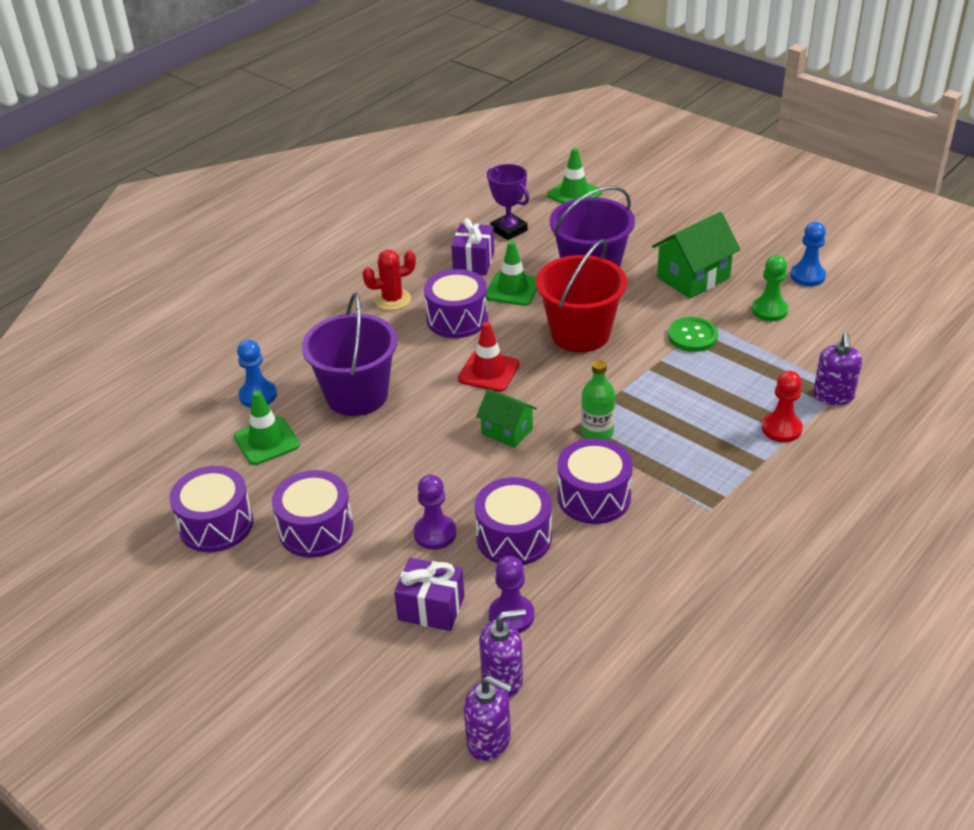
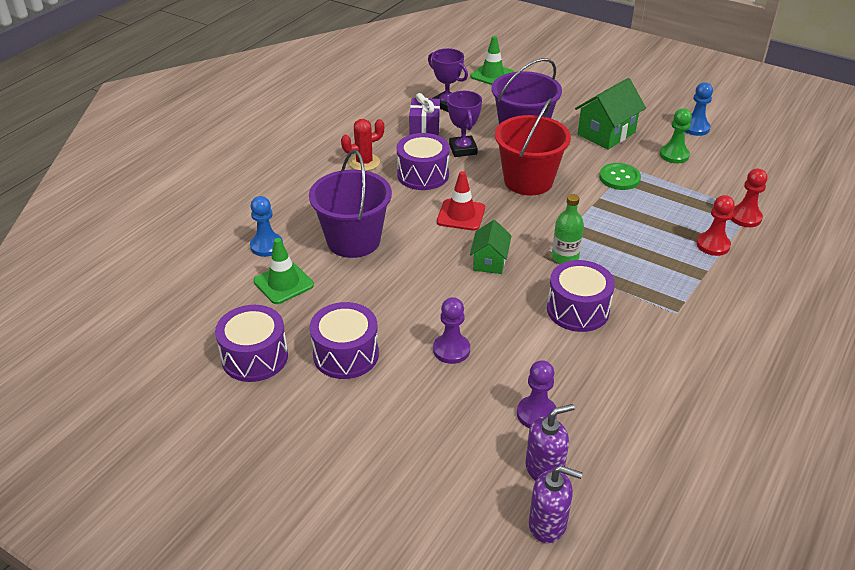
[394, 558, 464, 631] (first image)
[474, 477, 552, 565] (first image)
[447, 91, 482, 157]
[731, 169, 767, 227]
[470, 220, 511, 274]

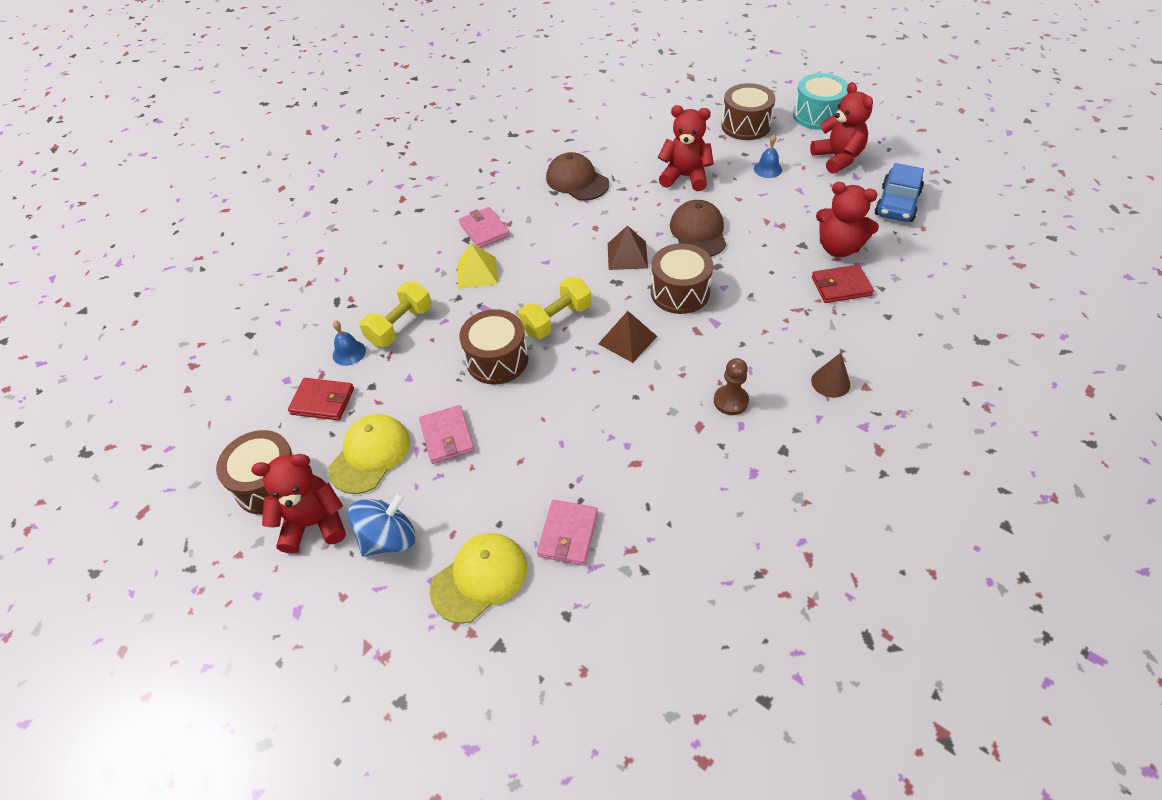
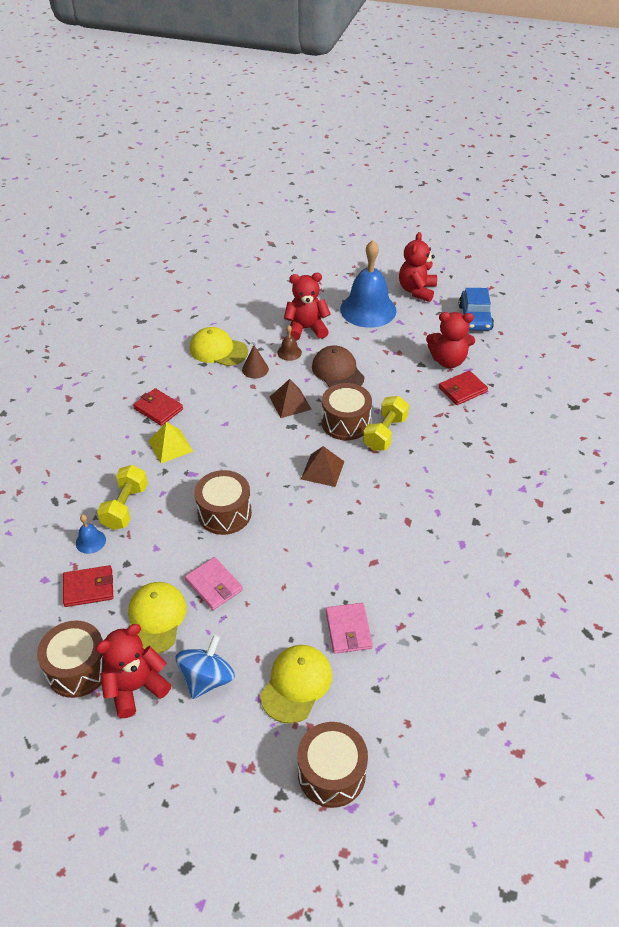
[714, 358, 749, 415] (first image)
[793, 73, 848, 130] (first image)
[277, 325, 302, 361]
[363, 396, 409, 451]
[297, 722, 368, 808]
[242, 345, 269, 378]
[133, 388, 183, 426]
[190, 327, 248, 366]
[399, 232, 437, 302]
[340, 240, 396, 328]

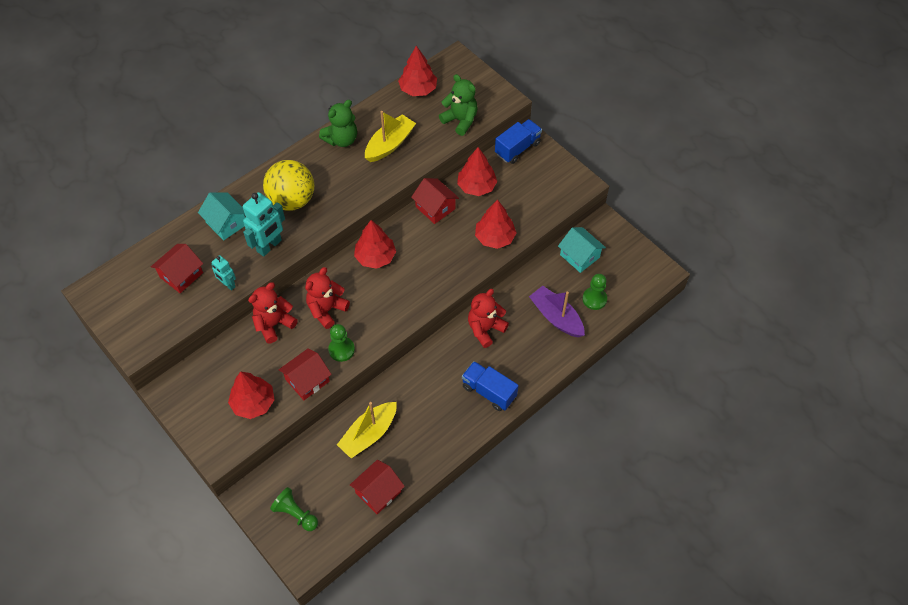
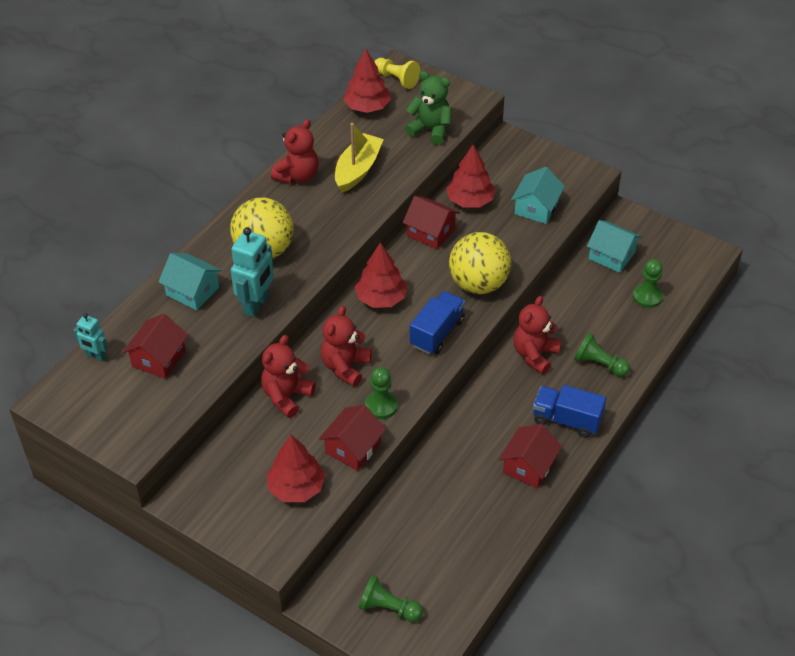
[337, 402, 397, 458] (first image)
[475, 200, 516, 249] (first image)
[529, 286, 585, 337] (first image)
[374, 58, 420, 89]
[449, 232, 511, 294]
[511, 167, 565, 224]
[574, 333, 630, 377]
[73, 313, 108, 362]
[499, 424, 562, 489]
[410, 291, 465, 354]
[271, 119, 319, 184]

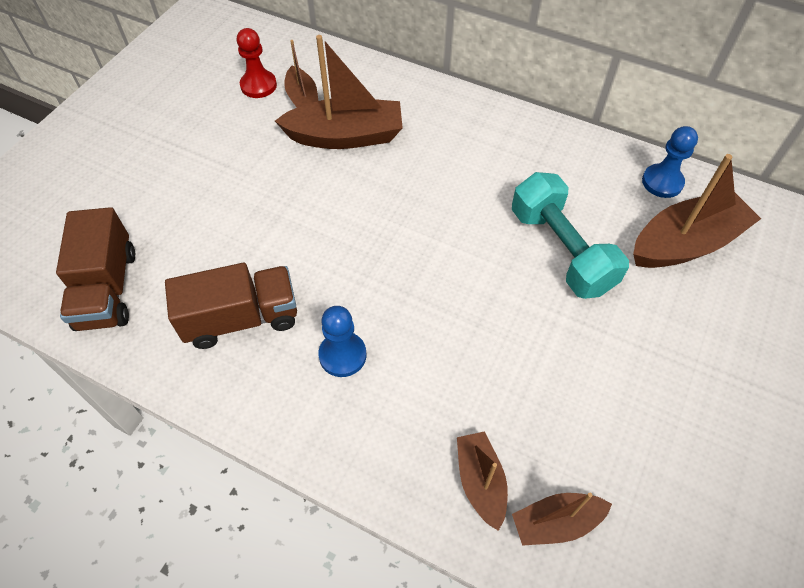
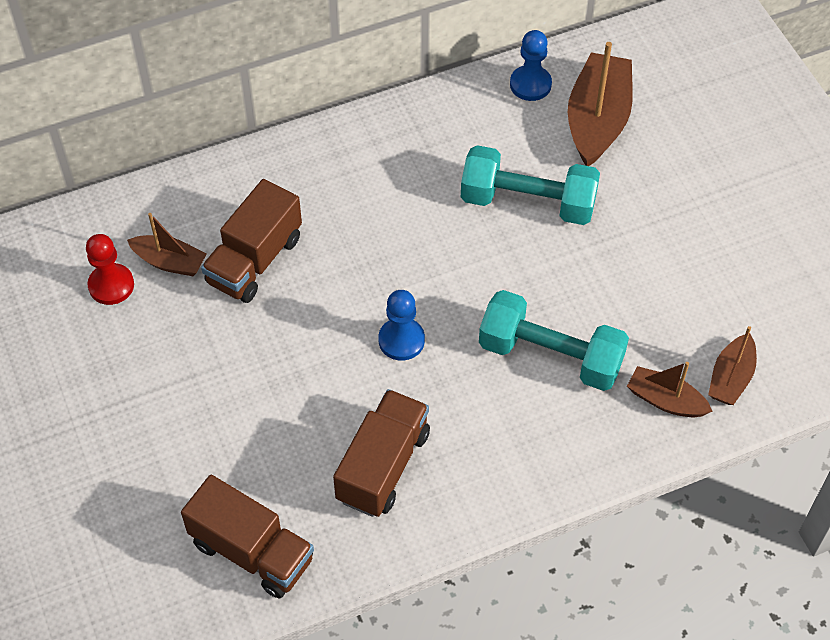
[479, 290, 629, 391]
[378, 290, 425, 361]
[201, 179, 302, 303]

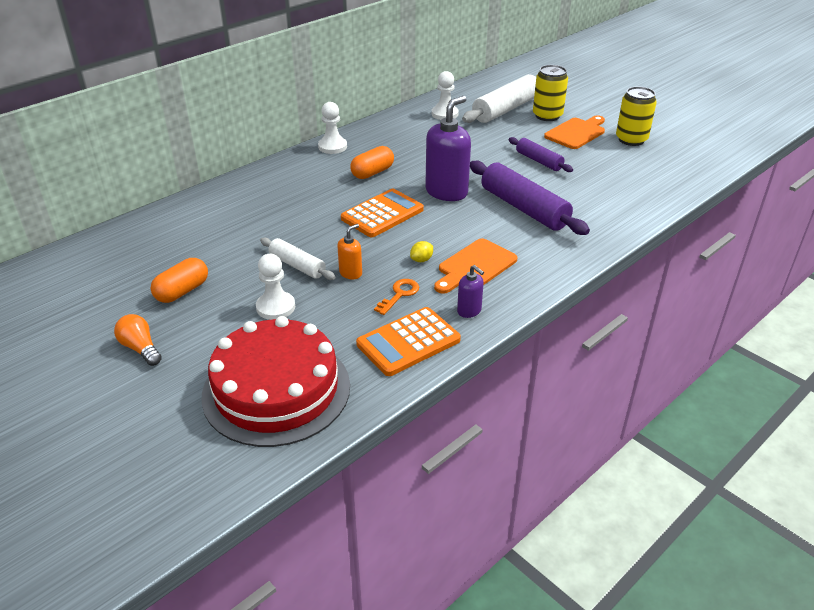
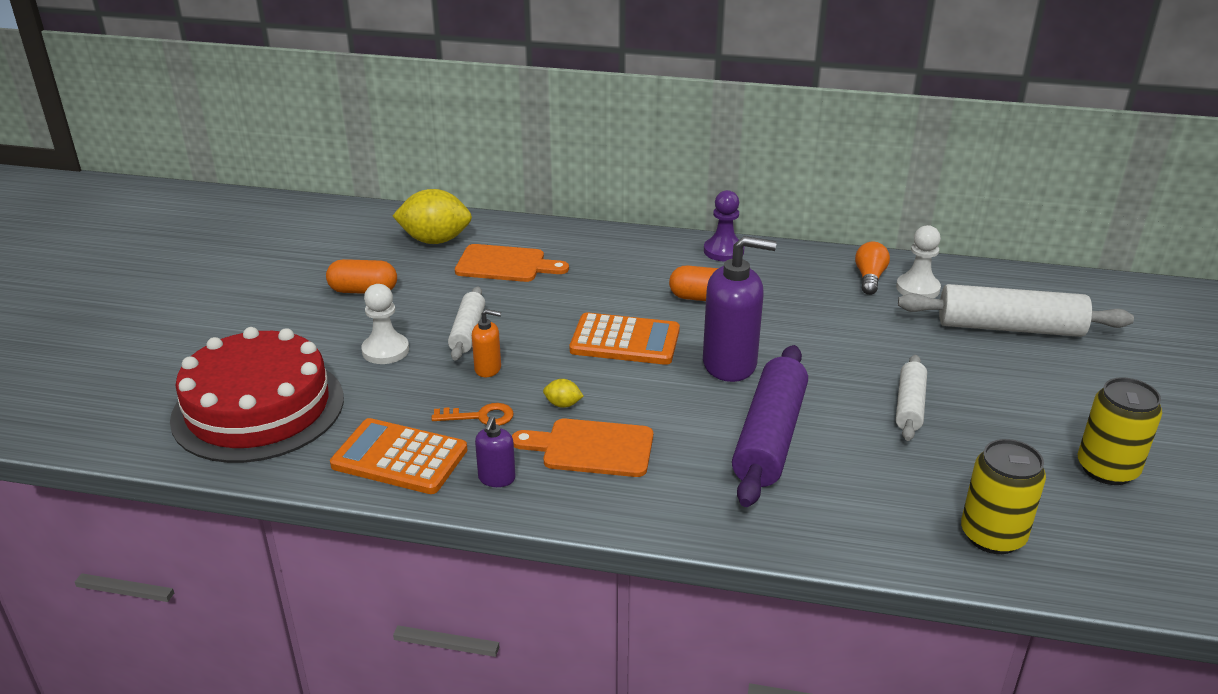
[393, 189, 472, 244]
[855, 242, 890, 295]
[961, 439, 1046, 554]
[455, 244, 569, 282]
[704, 190, 744, 262]
[896, 355, 927, 441]

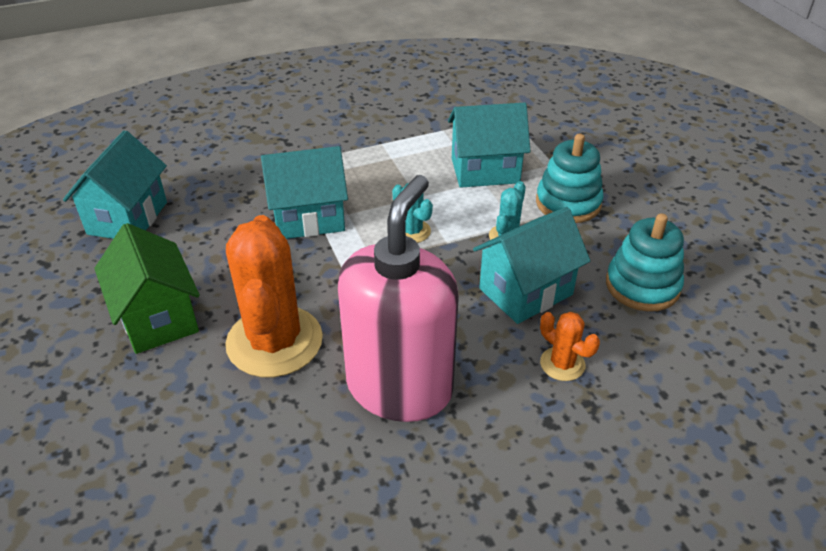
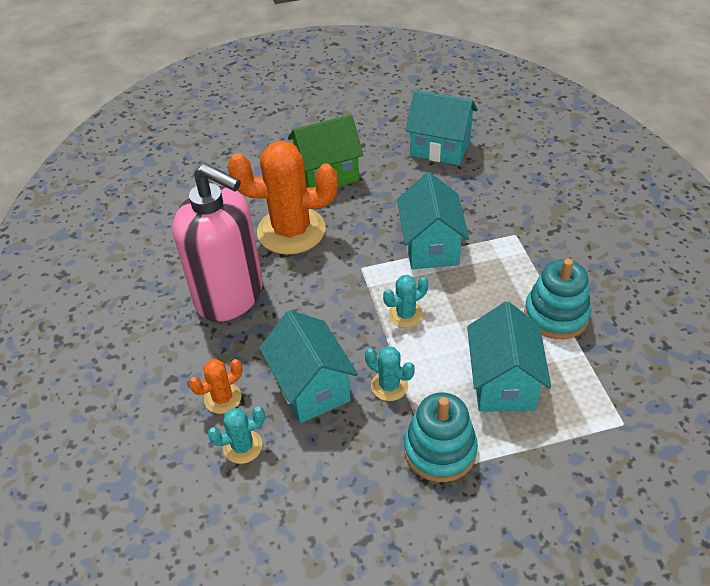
[207, 407, 265, 464]
[524, 259, 591, 339]

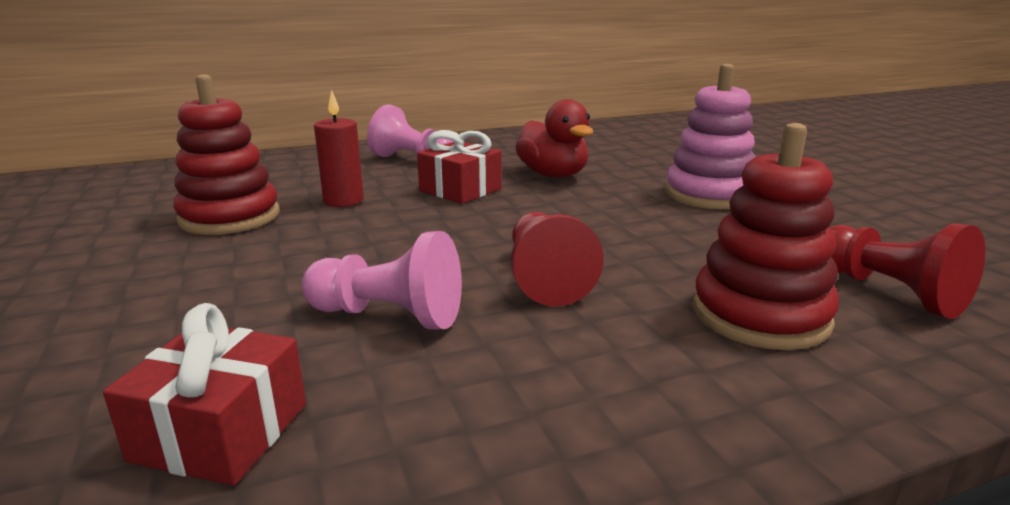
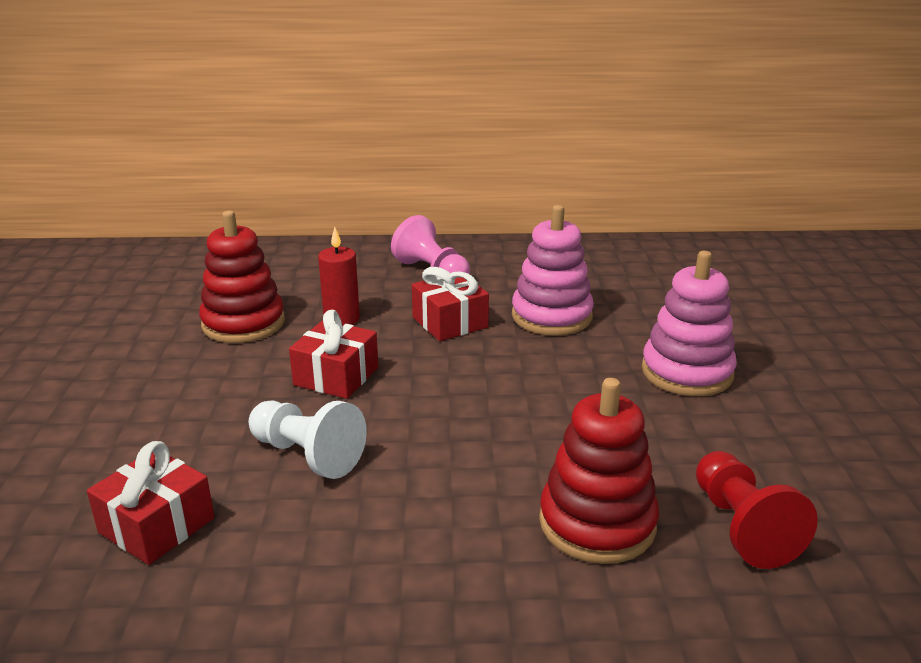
[511, 212, 604, 306] (first image)
[289, 310, 378, 399]
[512, 205, 594, 336]
[248, 401, 367, 479]

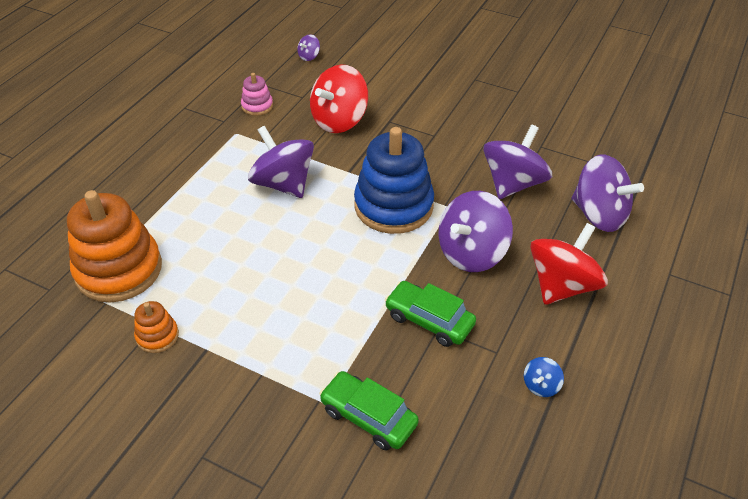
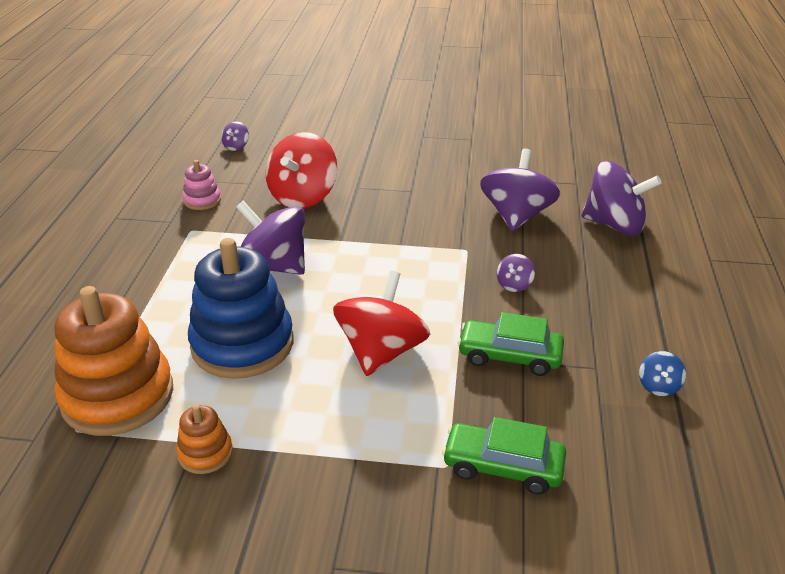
[188, 238, 293, 379]
[333, 271, 430, 376]
[497, 254, 535, 292]

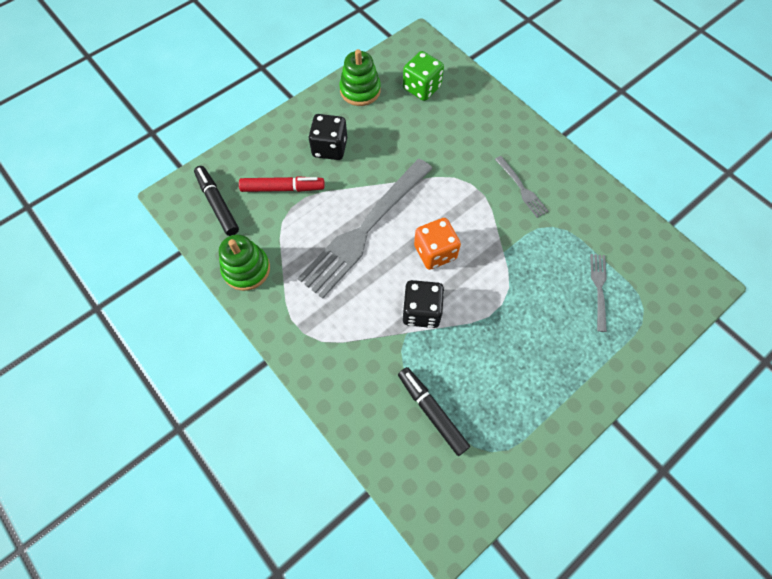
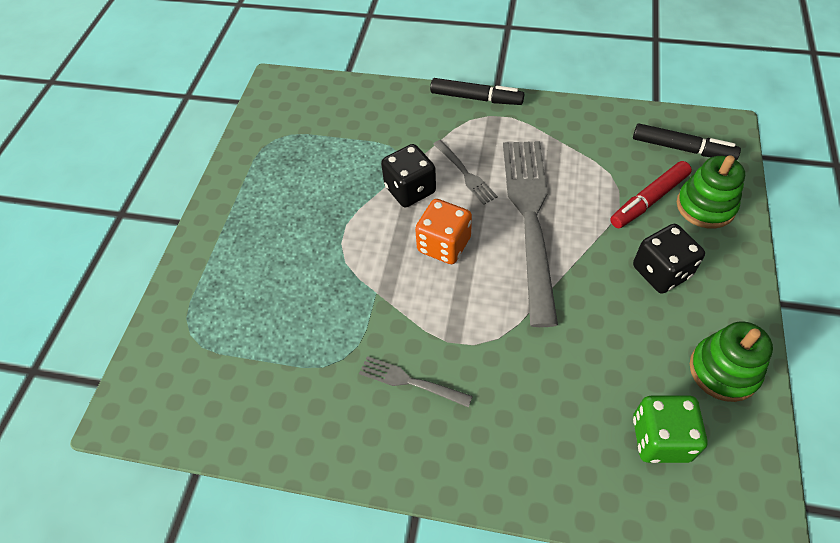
[677, 155, 745, 229]
[430, 78, 524, 105]
[433, 140, 498, 205]

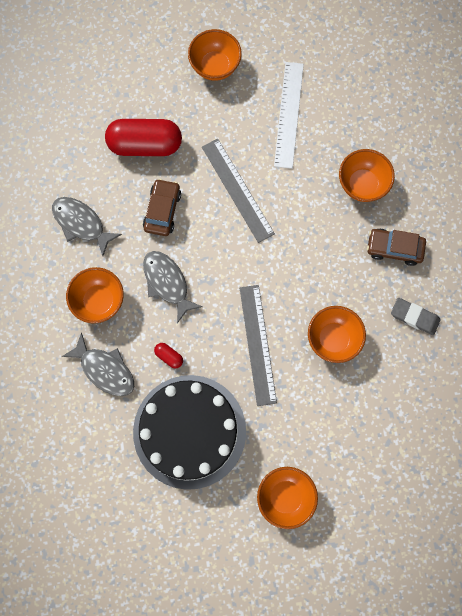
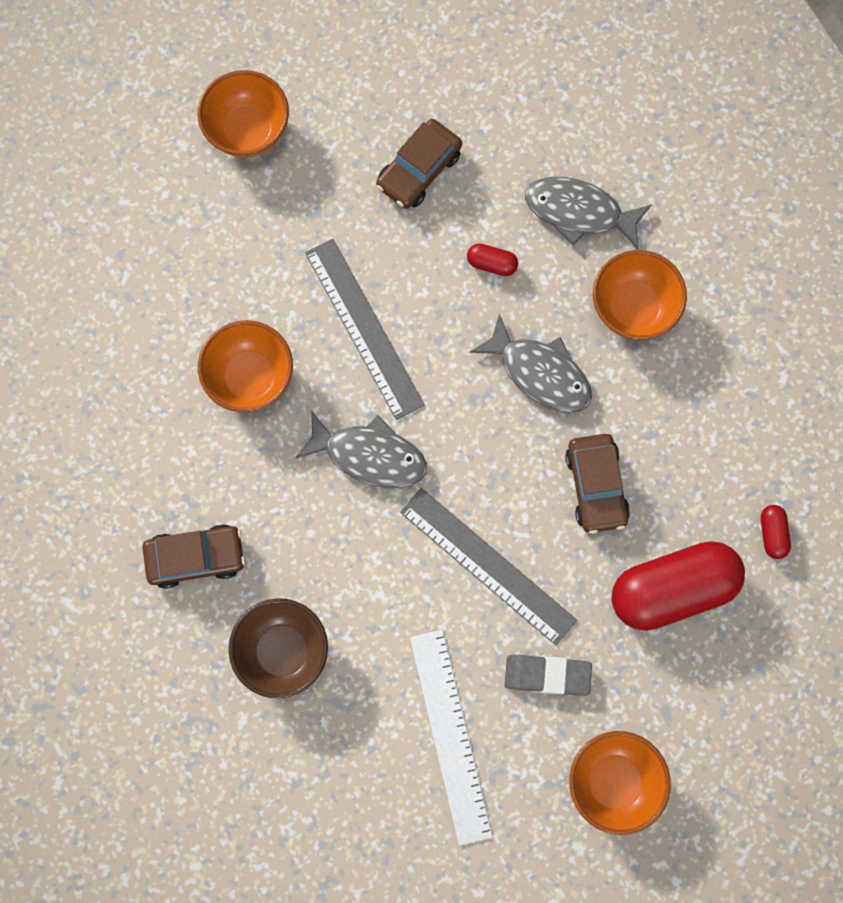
[761, 505, 791, 559]
[295, 412, 427, 488]
[505, 655, 592, 696]
[376, 119, 462, 209]
[229, 598, 328, 698]

